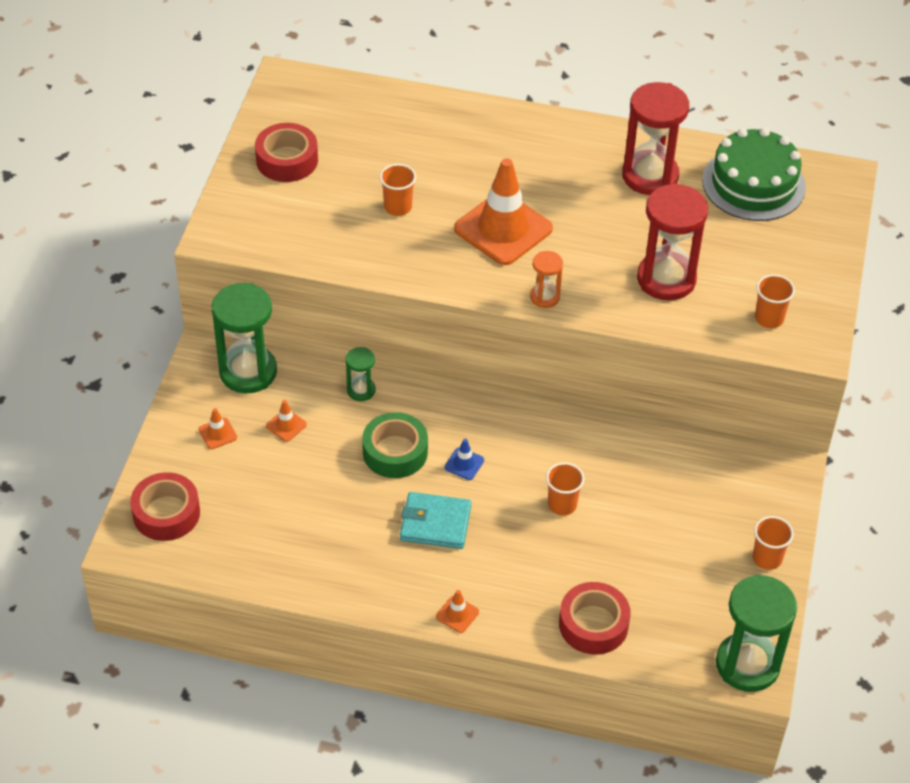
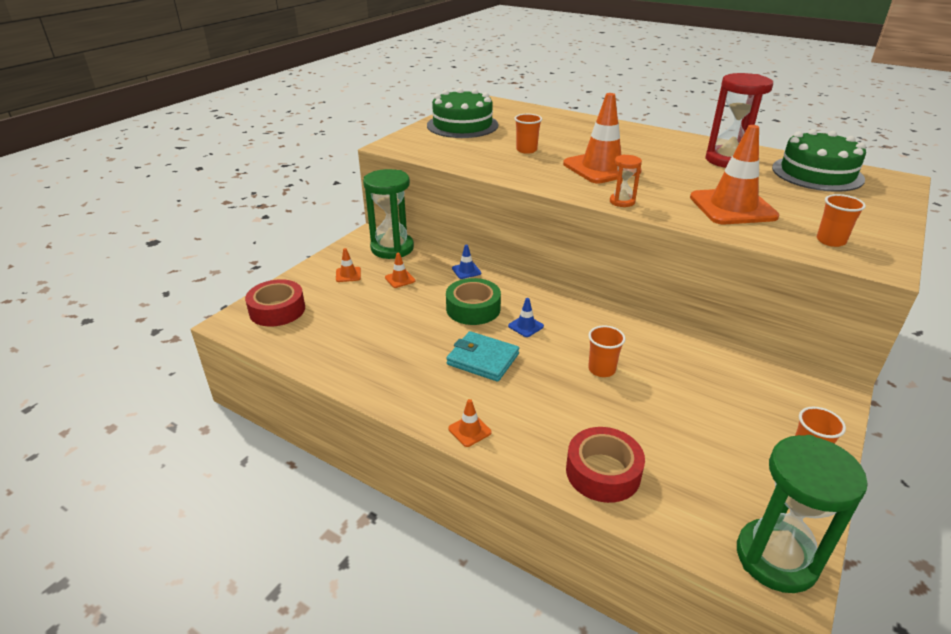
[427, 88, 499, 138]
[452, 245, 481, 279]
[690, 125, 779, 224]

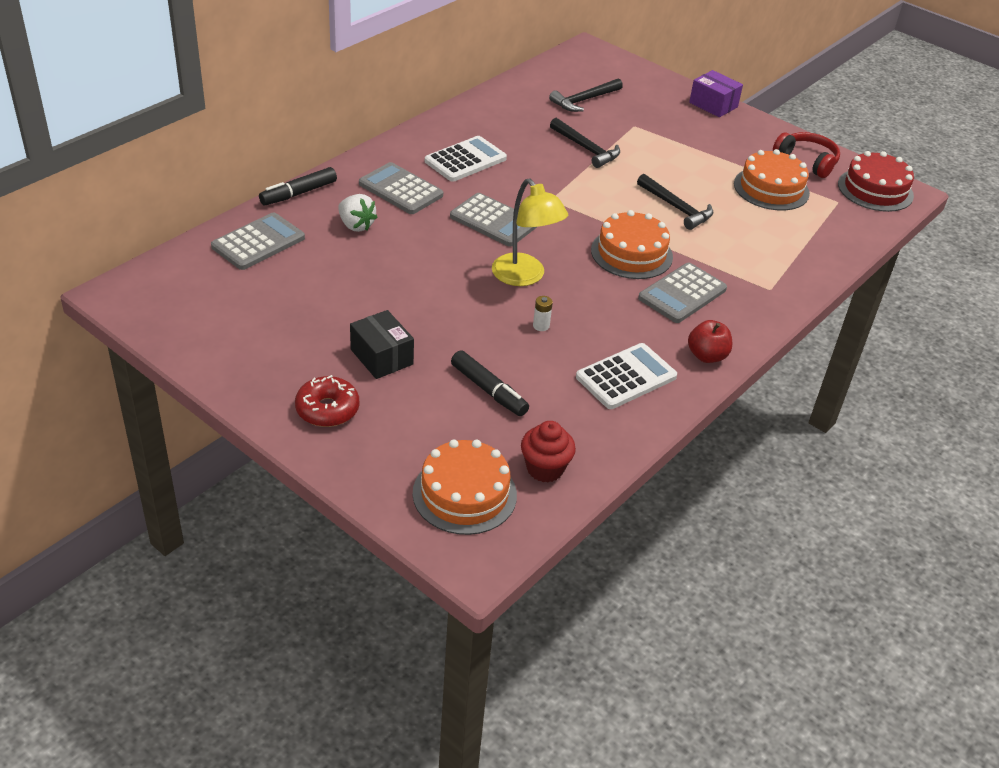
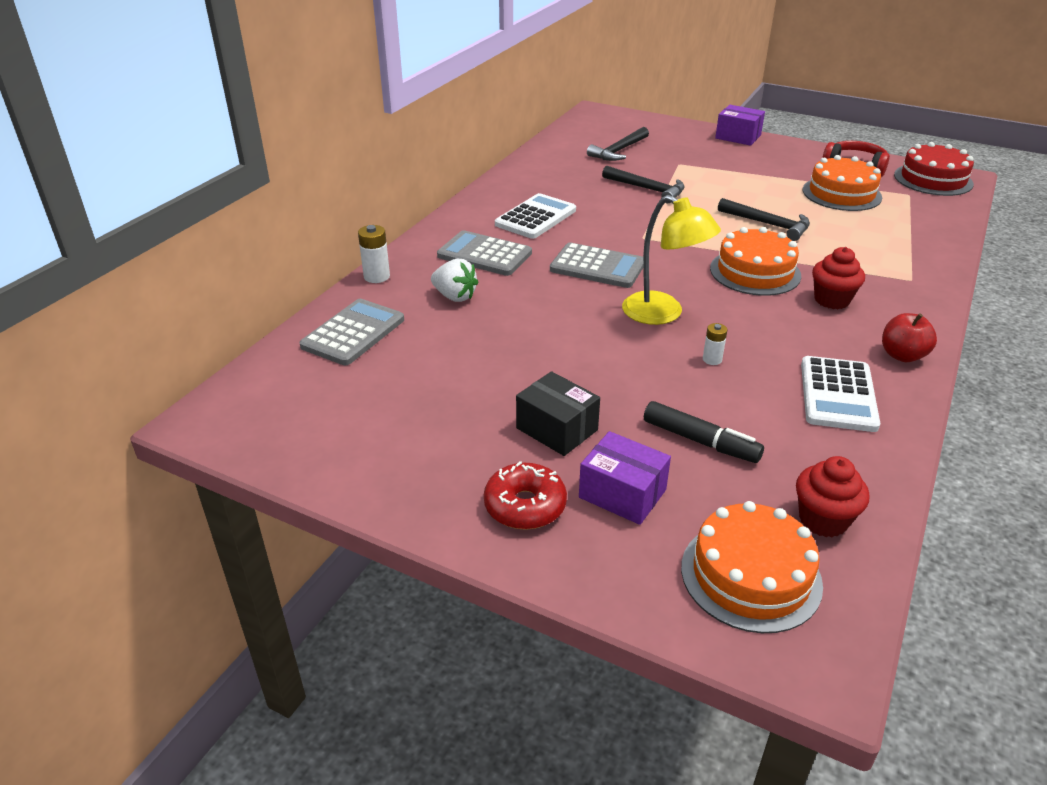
[579, 431, 671, 525]
[358, 225, 390, 283]
[812, 247, 865, 309]
[801, 356, 880, 432]

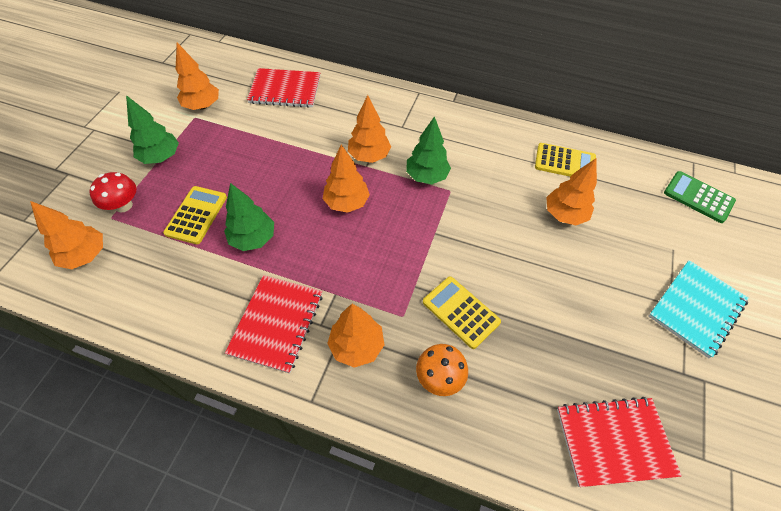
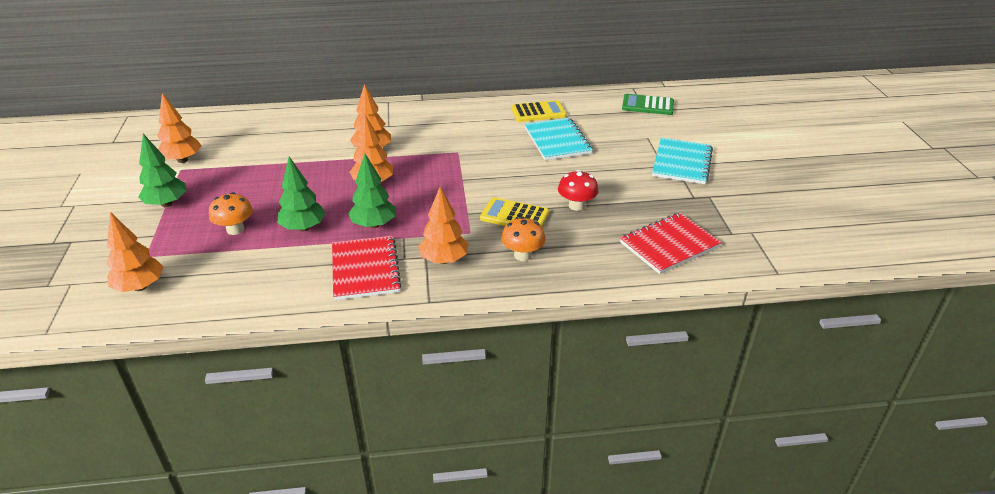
[247, 68, 320, 108] (first image)
[558, 170, 599, 211]
[348, 154, 396, 228]
[209, 192, 253, 235]
[525, 118, 593, 160]

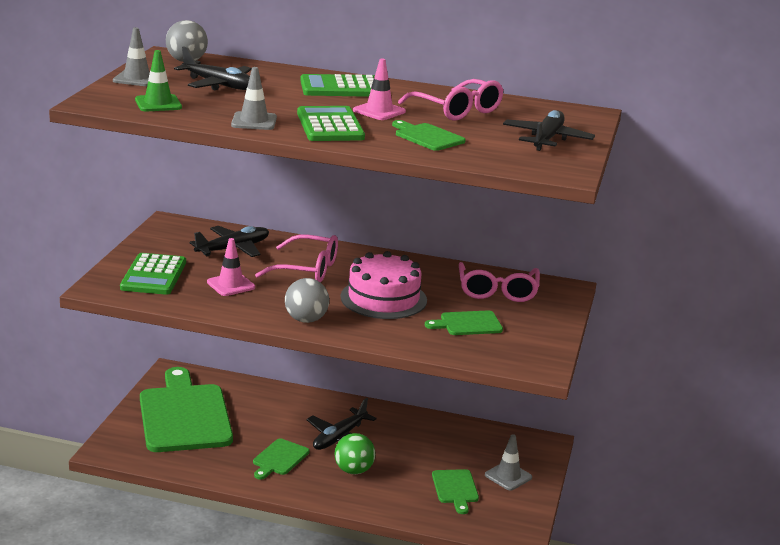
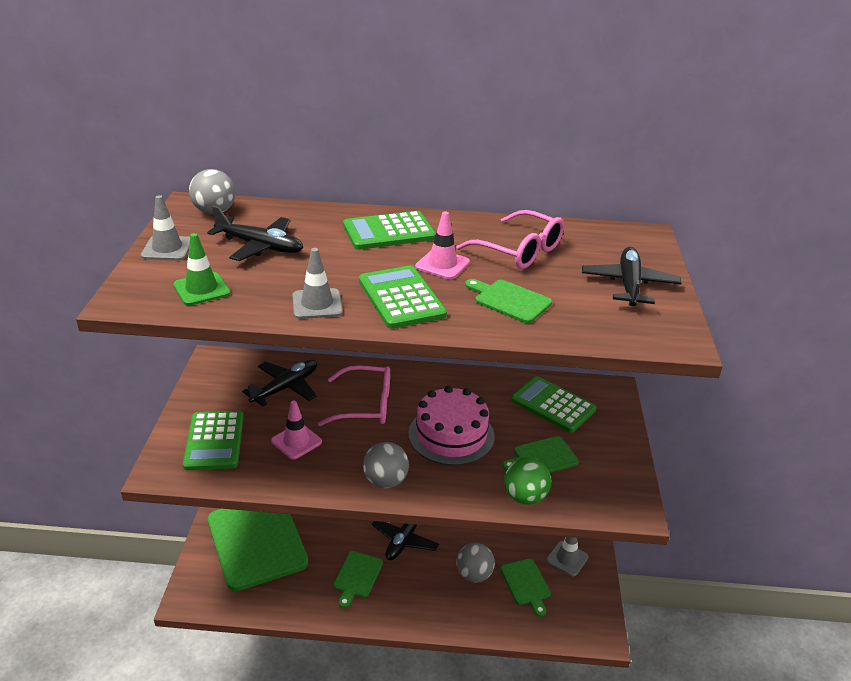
[456, 543, 495, 583]
[504, 457, 551, 505]
[511, 376, 596, 433]

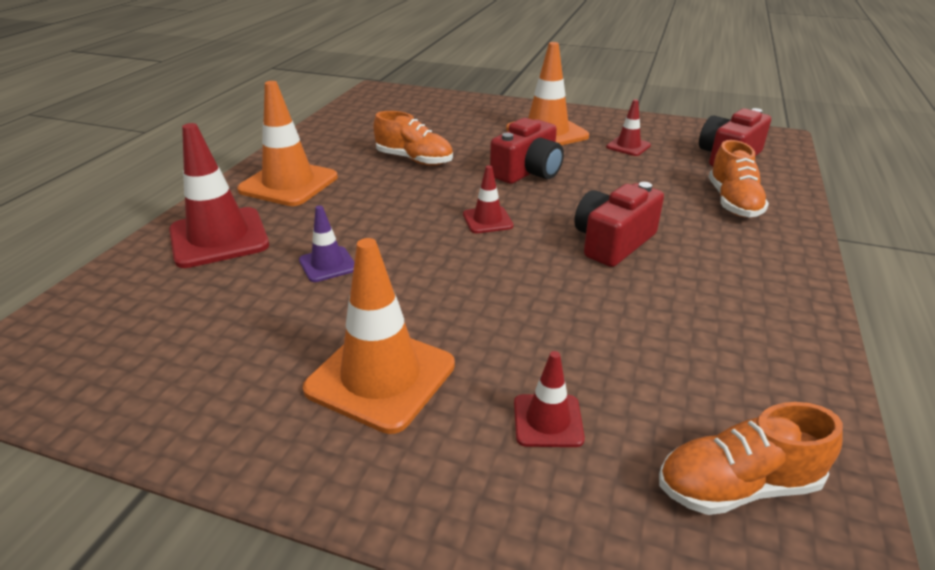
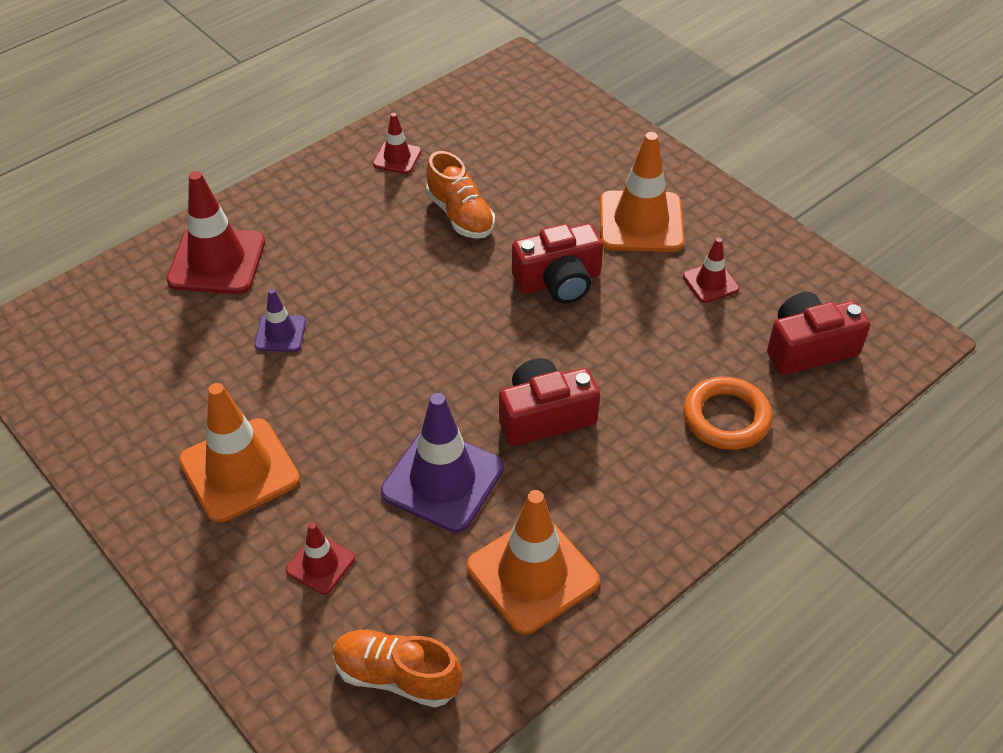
[381, 393, 504, 532]
[467, 490, 600, 634]
[373, 113, 421, 174]
[683, 377, 772, 450]

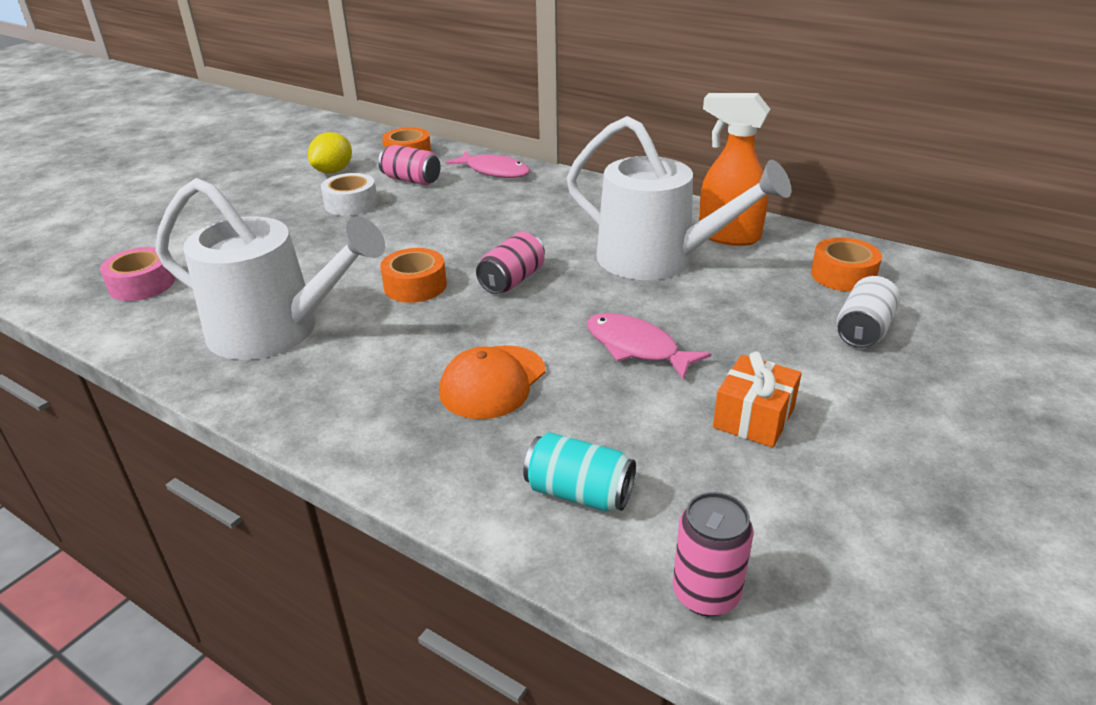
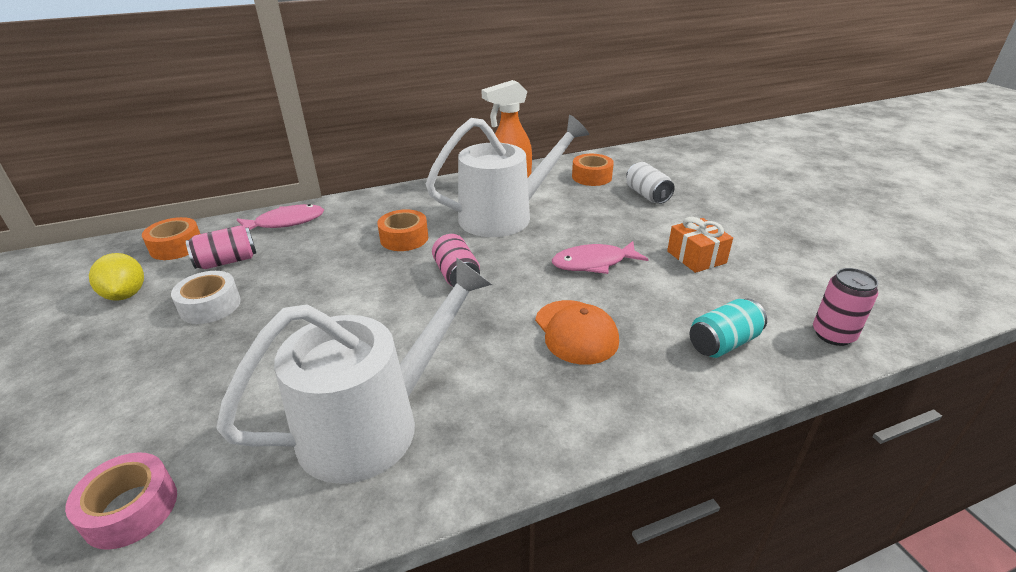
[377, 209, 428, 251]

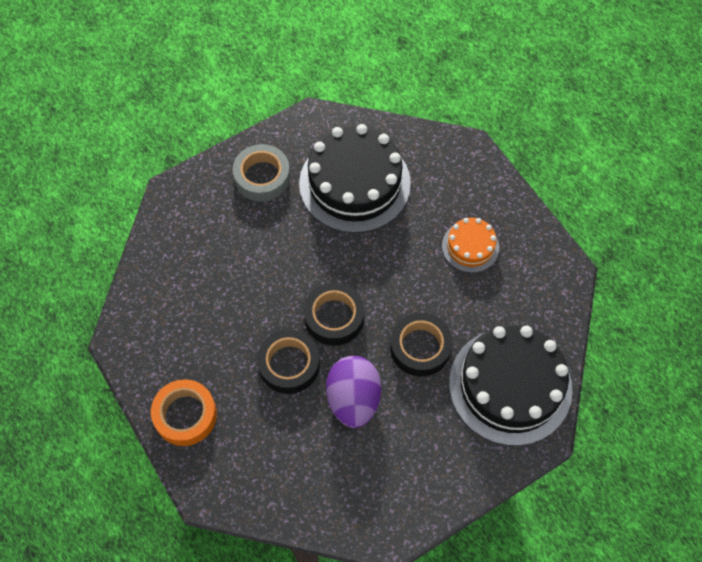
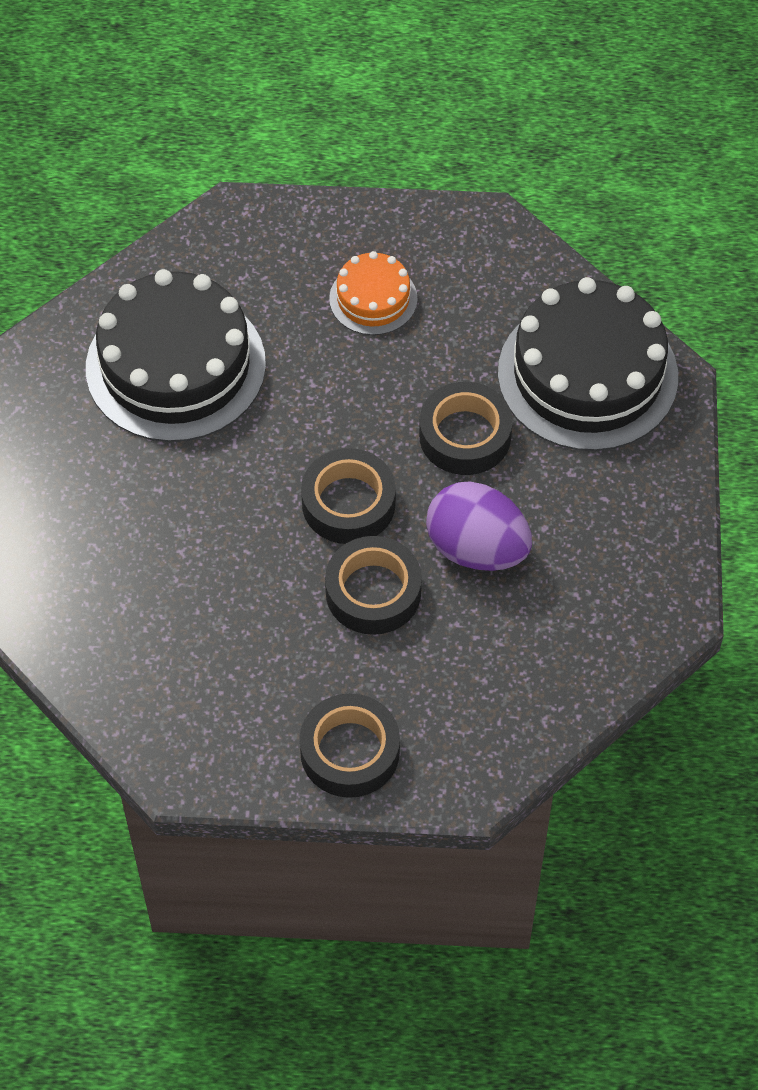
[233, 144, 290, 202] (first image)
[300, 693, 400, 798]

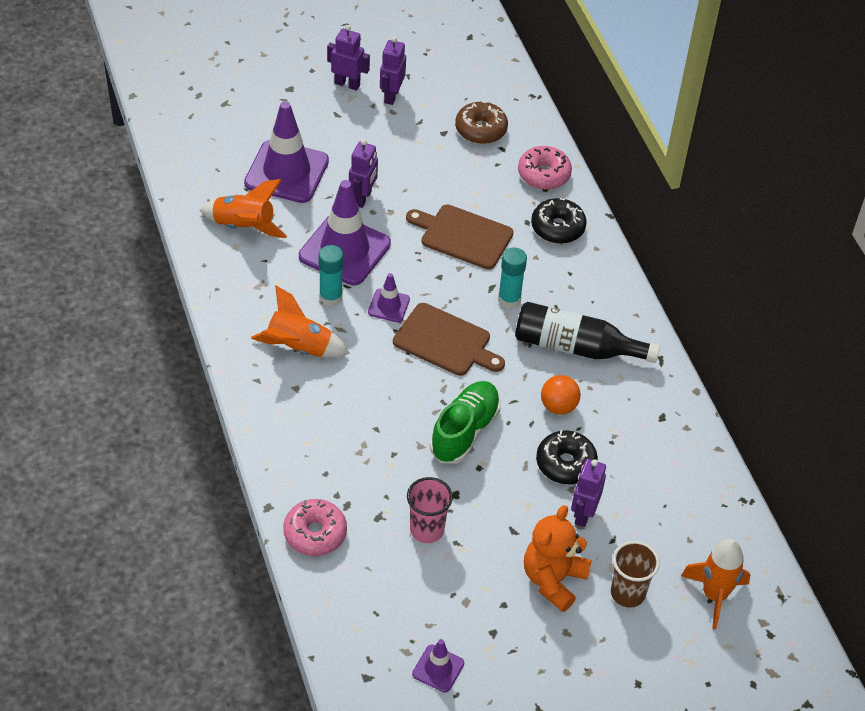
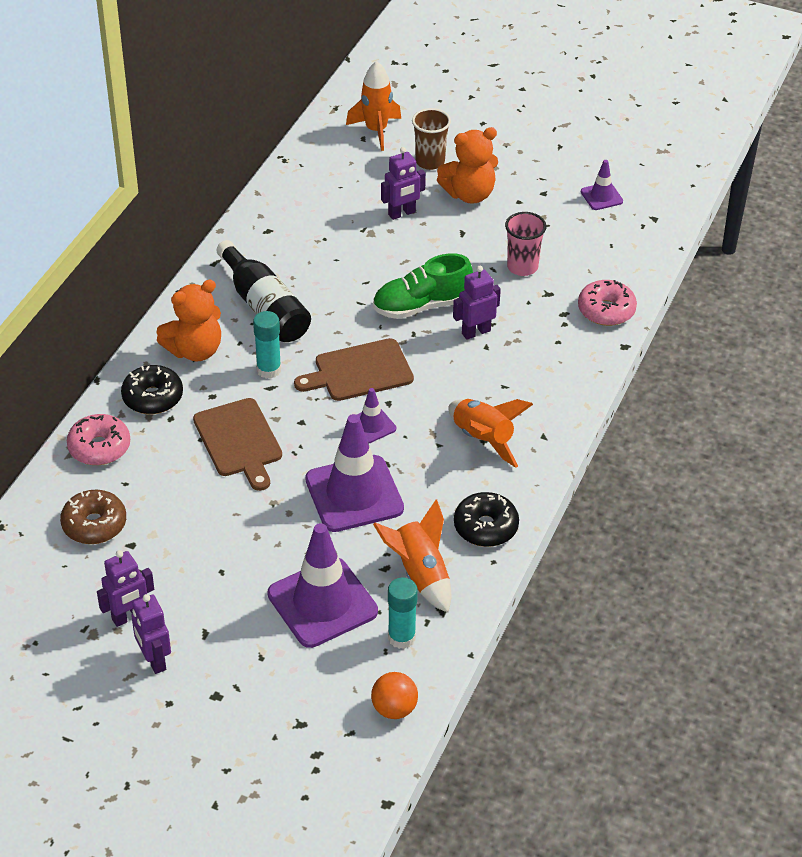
[156, 279, 221, 362]
[388, 577, 418, 649]
[453, 266, 501, 340]
[454, 492, 519, 547]
[371, 672, 418, 719]
[294, 338, 414, 401]

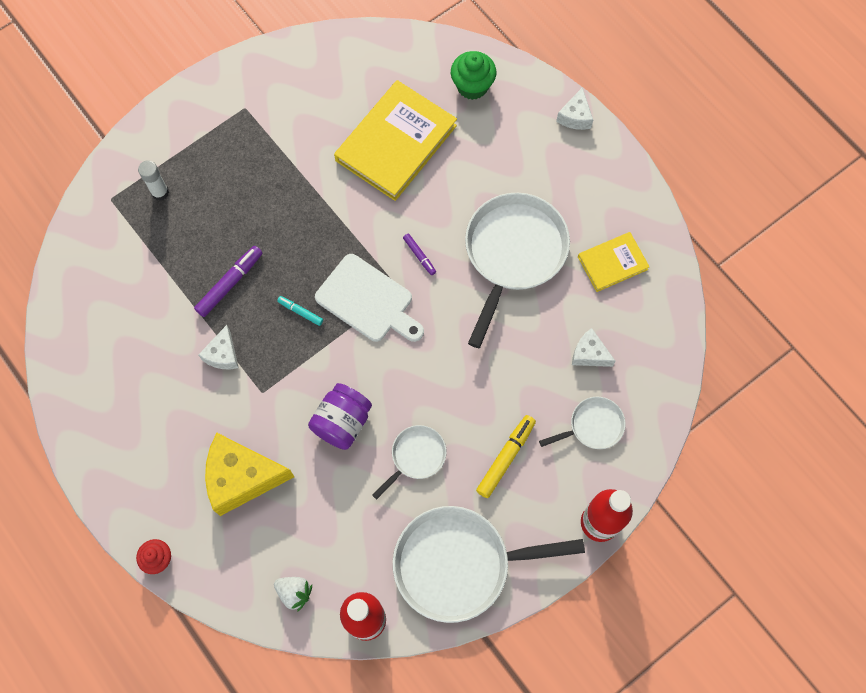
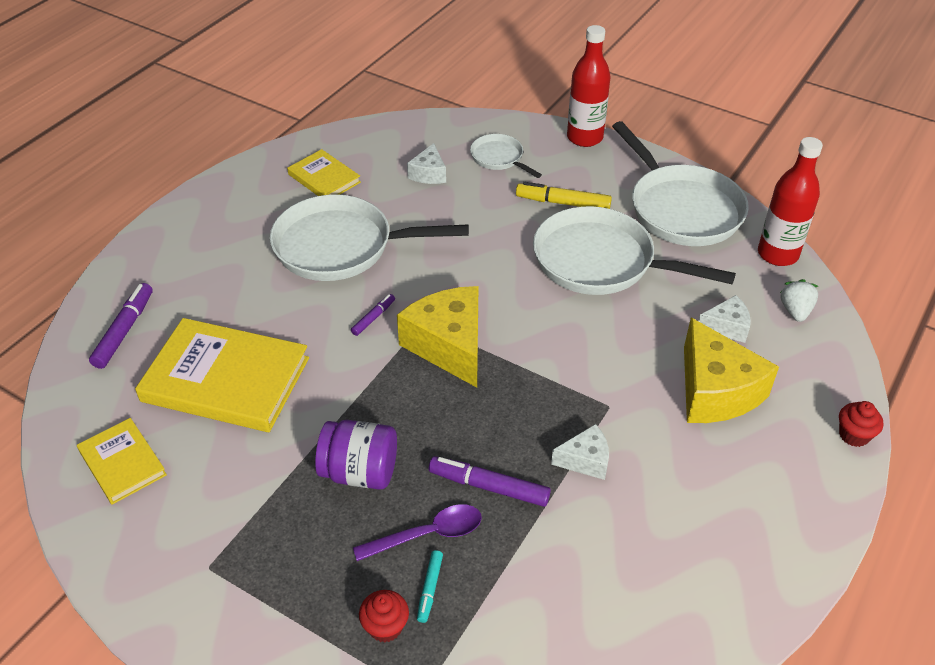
[77, 418, 167, 505]
[353, 504, 482, 561]
[417, 550, 443, 623]
[315, 420, 397, 490]
[699, 295, 751, 343]
[359, 590, 409, 643]
[397, 286, 478, 388]
[89, 283, 153, 369]
[533, 206, 736, 295]

